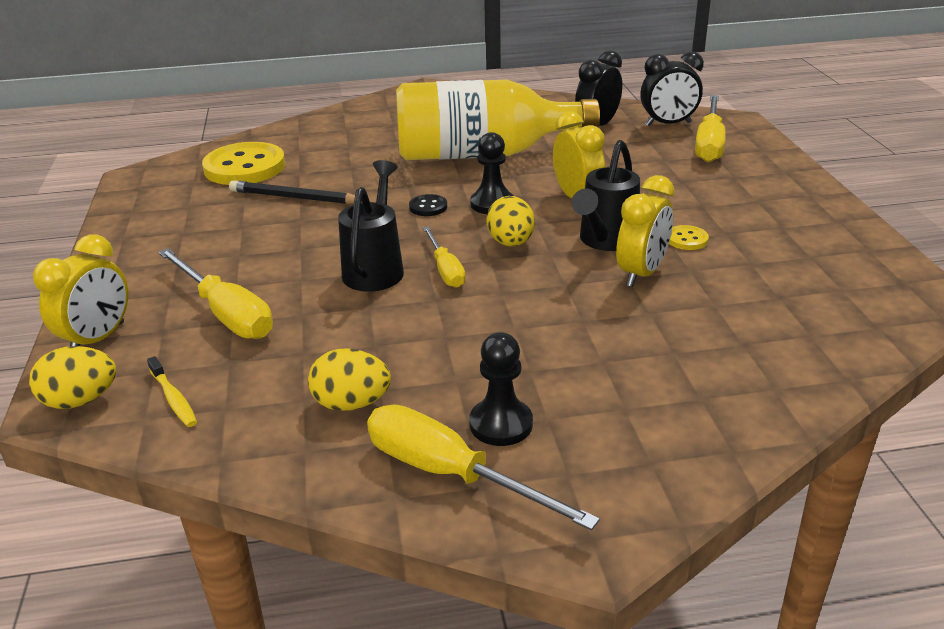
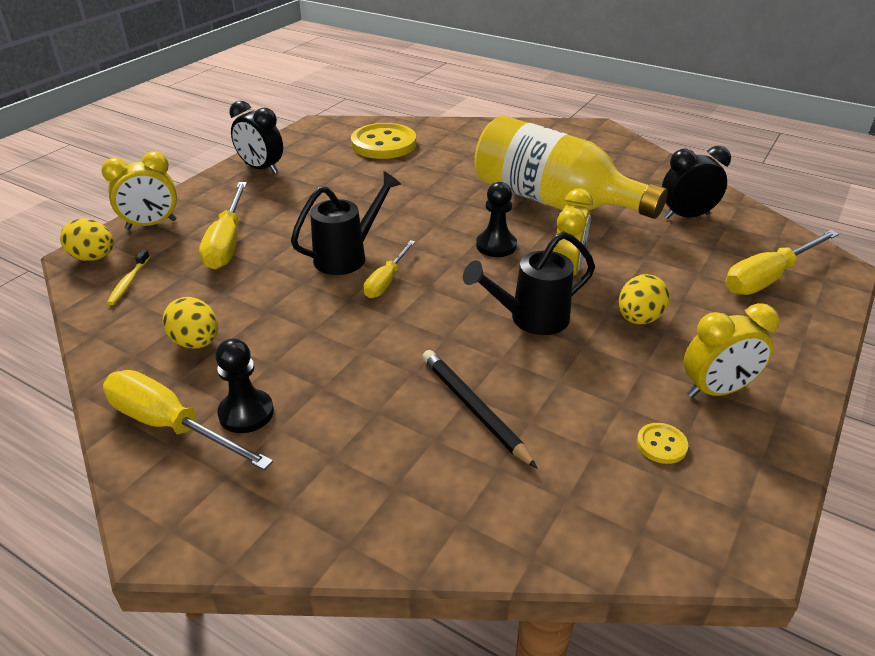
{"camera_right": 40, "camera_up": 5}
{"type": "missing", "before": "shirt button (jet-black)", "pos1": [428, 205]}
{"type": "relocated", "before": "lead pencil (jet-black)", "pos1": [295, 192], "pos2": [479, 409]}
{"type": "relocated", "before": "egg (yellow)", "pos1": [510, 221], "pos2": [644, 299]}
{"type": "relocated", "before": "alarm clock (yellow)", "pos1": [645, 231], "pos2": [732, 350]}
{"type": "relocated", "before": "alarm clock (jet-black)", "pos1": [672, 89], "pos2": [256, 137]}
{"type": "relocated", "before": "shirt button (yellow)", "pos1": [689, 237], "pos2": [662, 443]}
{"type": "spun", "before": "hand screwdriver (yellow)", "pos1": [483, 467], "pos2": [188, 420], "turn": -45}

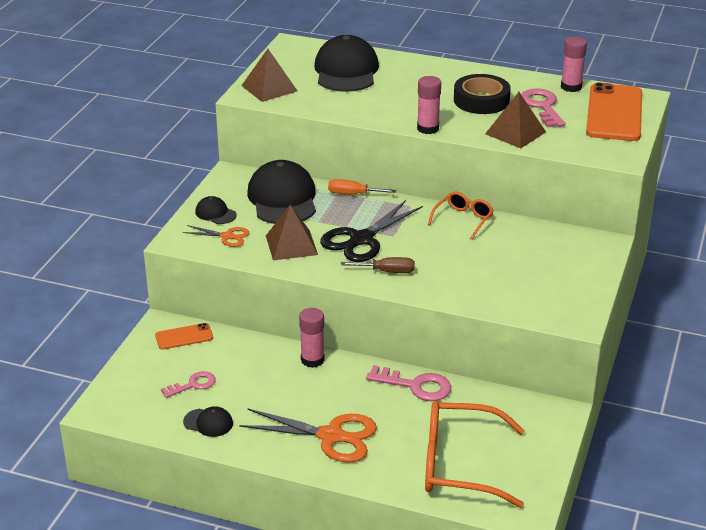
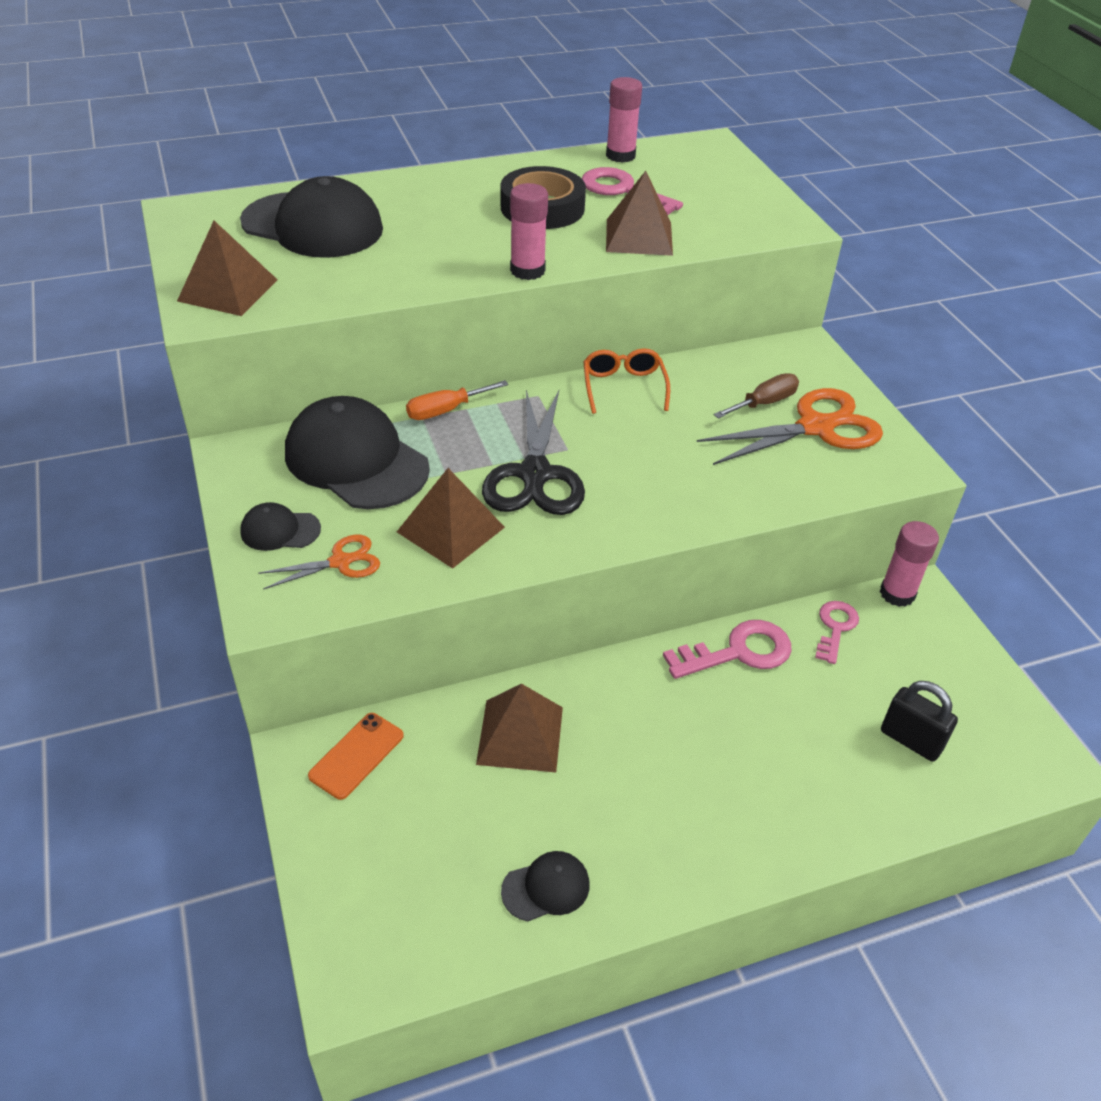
{"camera_right": -40, "camera_up": 10}
{"type": "missing", "before": "mobile phone (orange-coloured)", "pos1": [614, 112]}
{"type": "appeared", "after": "pyramid (russet)", "pos2": [519, 728]}
{"type": "relocated", "before": "door key (rose-pink)", "pos1": [188, 384], "pos2": [837, 632]}
{"type": "relocated", "before": "pair of scissors (orange-coloured)", "pos1": [308, 435], "pos2": [790, 426]}
{"type": "relocated", "before": "stick of glue (rose-pink)", "pos1": [312, 338], "pos2": [909, 564]}
{"type": "relocated", "before": "hand screwdriver (russet)", "pos1": [378, 265], "pos2": [756, 396]}
{"type": "exchanged", "before": "spectacles (orange-coloured)", "after": "padlock (jet-black)", "pos1": [475, 454], "pos2": [919, 721]}
{"type": "spun", "before": "peaked cap (jet-black)", "pos1": [346, 63], "pos2": [311, 217], "turn": 150}

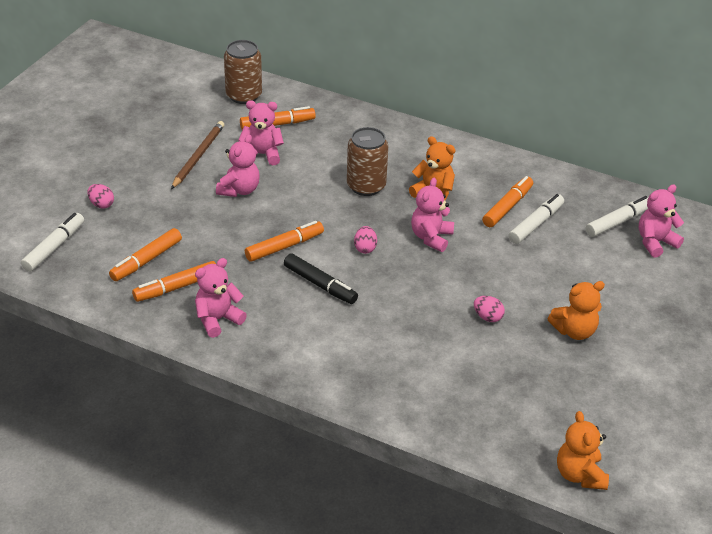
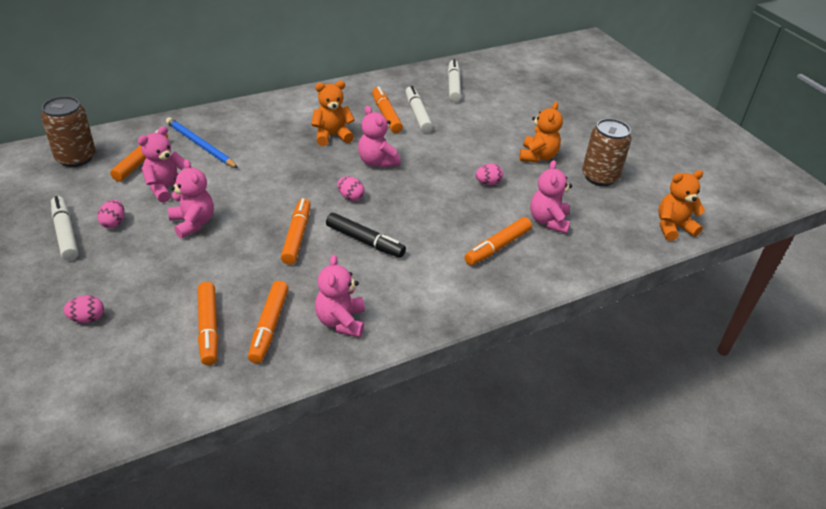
{"camera_right": -55, "camera_up": 0}
{"type": "appeared", "after": "lead pencil (cobalt)", "pos2": [202, 142]}
{"type": "appeared", "after": "felt pen (orange-coloured)", "pos2": [498, 241]}
{"type": "relocated", "before": "felt pen (pure white)", "pos1": [52, 242], "pos2": [64, 228]}
{"type": "relocated", "before": "tin (russet)", "pos1": [367, 161], "pos2": [607, 152]}
{"type": "relocated", "before": "stuffed bear (rose-pink)", "pos1": [661, 221], "pos2": [551, 197]}
{"type": "exchanged", "before": "lead pencil (russet)", "after": "egg (rose-pink)", "pos1": [197, 155], "pos2": [111, 214]}
{"type": "spun", "before": "felt pen (jet-black)", "pos1": [321, 279], "pos2": [366, 235], "turn": 45}
{"type": "spun", "before": "stuffed bear (orange-coloured)", "pos1": [583, 450], "pos2": [681, 205], "turn": 135}

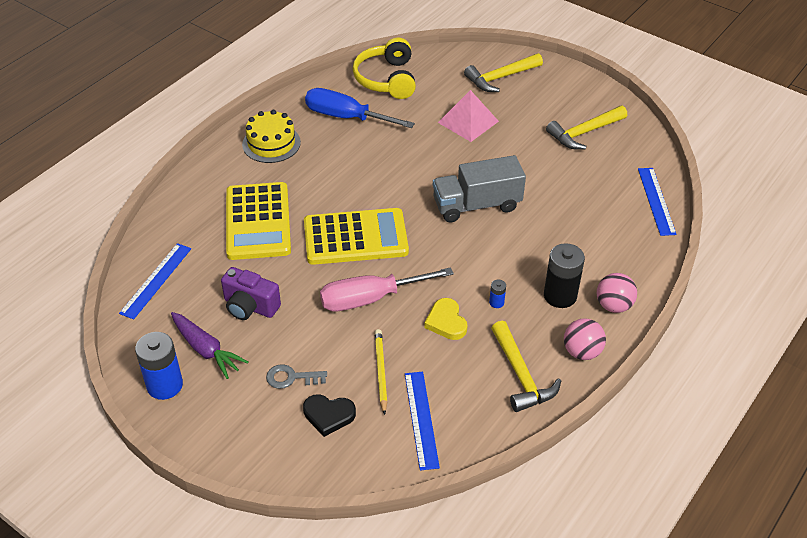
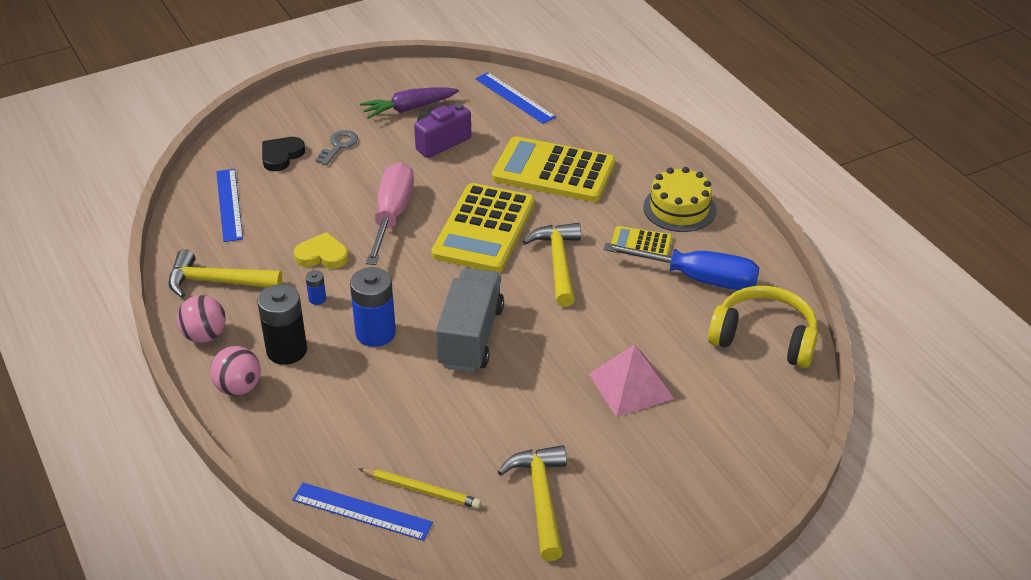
{"camera_right": 115, "camera_up": -5}
{"type": "appeared", "after": "pocket calculator (yellow)", "pos2": [641, 241]}
{"type": "relocated", "before": "power cell (cobalt)", "pos1": [159, 366], "pos2": [373, 307]}
{"type": "relocated", "before": "lead pencil (yellow)", "pos1": [381, 372], "pos2": [420, 488]}
{"type": "relocated", "before": "hammer (yellow)", "pos1": [503, 72], "pos2": [552, 265]}
{"type": "spun", "before": "hand screwdriver (cobalt)", "pos1": [360, 108], "pos2": [681, 266], "turn": 60}
{"type": "spun", "before": "measuring stick (cobalt)", "pos1": [422, 421], "pos2": [229, 205], "turn": 60}

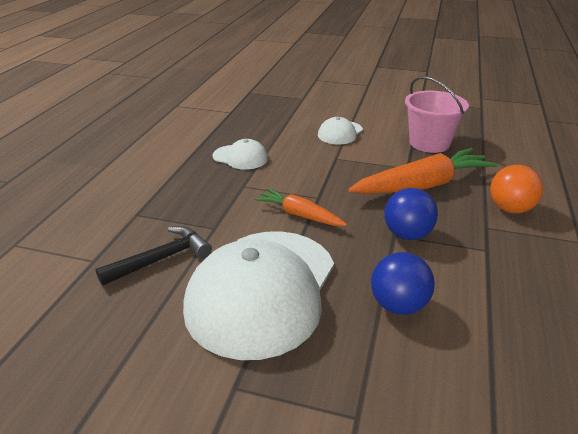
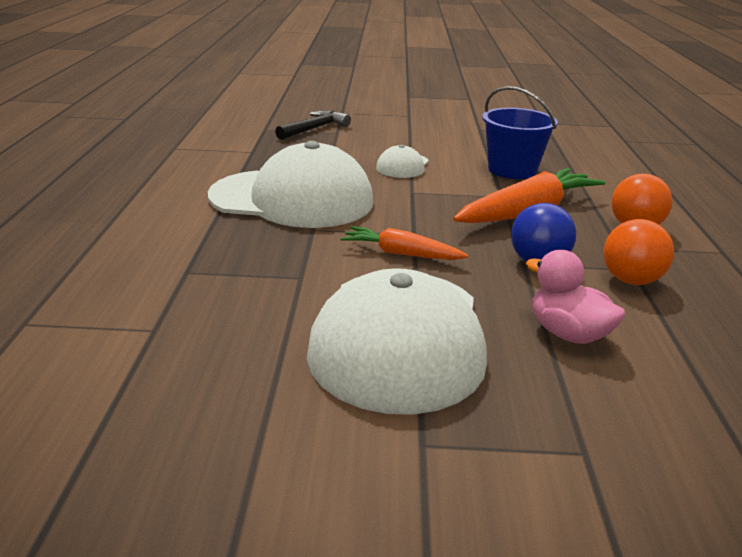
{"camera_right": -15, "camera_up": -5}
{"type": "appeared", "after": "play ball (orange-coloured)", "pos2": [639, 252]}
{"type": "relocated", "before": "hammer (jet-black)", "pos1": [154, 256], "pos2": [313, 125]}
{"type": "exchanged", "before": "play ball (cobalt)", "after": "toy duck (rose-pink)", "pos1": [403, 283], "pos2": [576, 297]}
{"type": "colour", "before": "bucket (rose-pink)", "after": "bucket (cobalt)", "pos1": [437, 114], "pos2": [520, 132]}
{"type": "size", "before": "peaked cap (pure white)", "pos1": [240, 154], "pos2": [290, 184], "scale": 2.22}

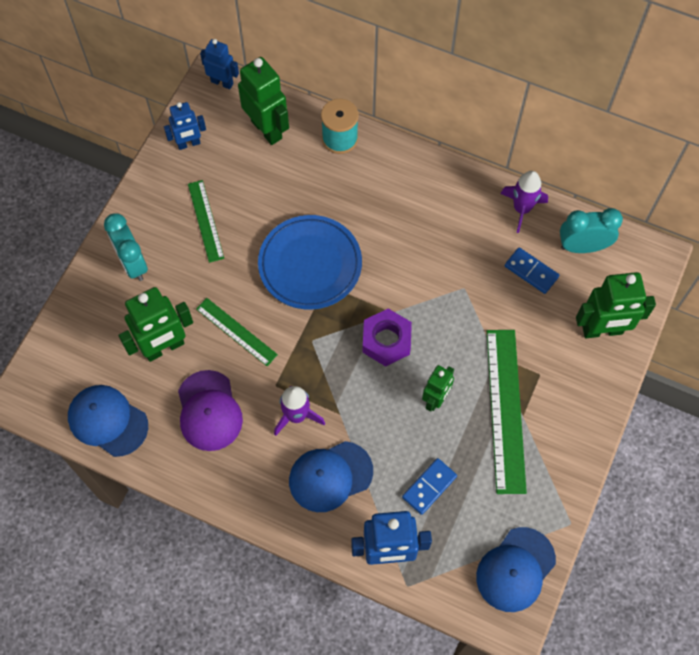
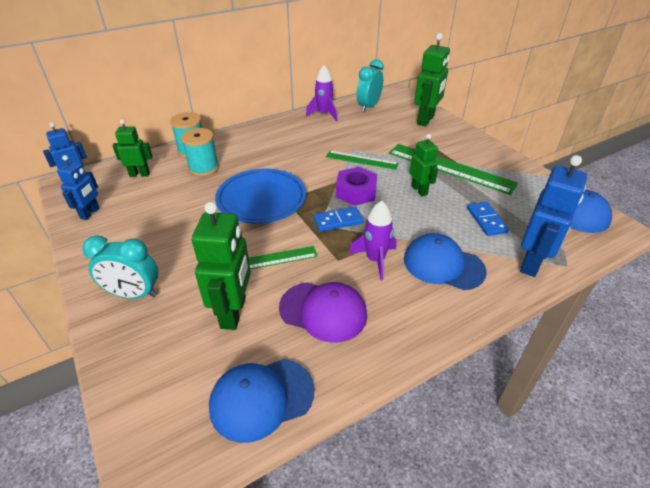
{"camera_right": -55, "camera_up": -25}
{"type": "appeared", "after": "reel of thread (aqua)", "pos2": [200, 152]}
{"type": "relocated", "before": "measuring stick (green)", "pos1": [206, 221], "pos2": [362, 160]}
{"type": "relocated", "before": "domino (cobalt)", "pos1": [532, 271], "pos2": [339, 219]}
{"type": "spun", "before": "peaked cap (cobalt)", "pos1": [331, 476], "pos2": [445, 261], "turn": 105}
{"type": "size", "before": "toy robot (green)", "pos1": [263, 101], "pos2": [132, 148], "scale": 0.61}

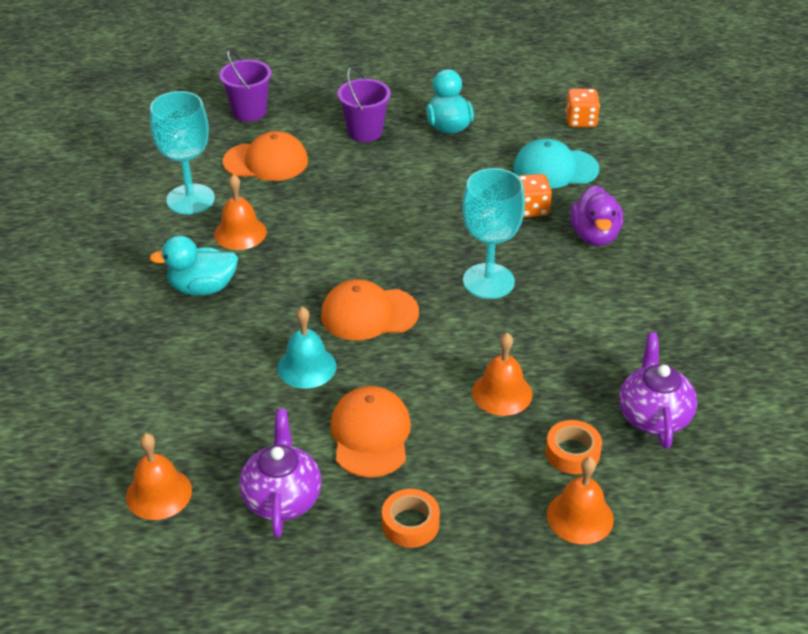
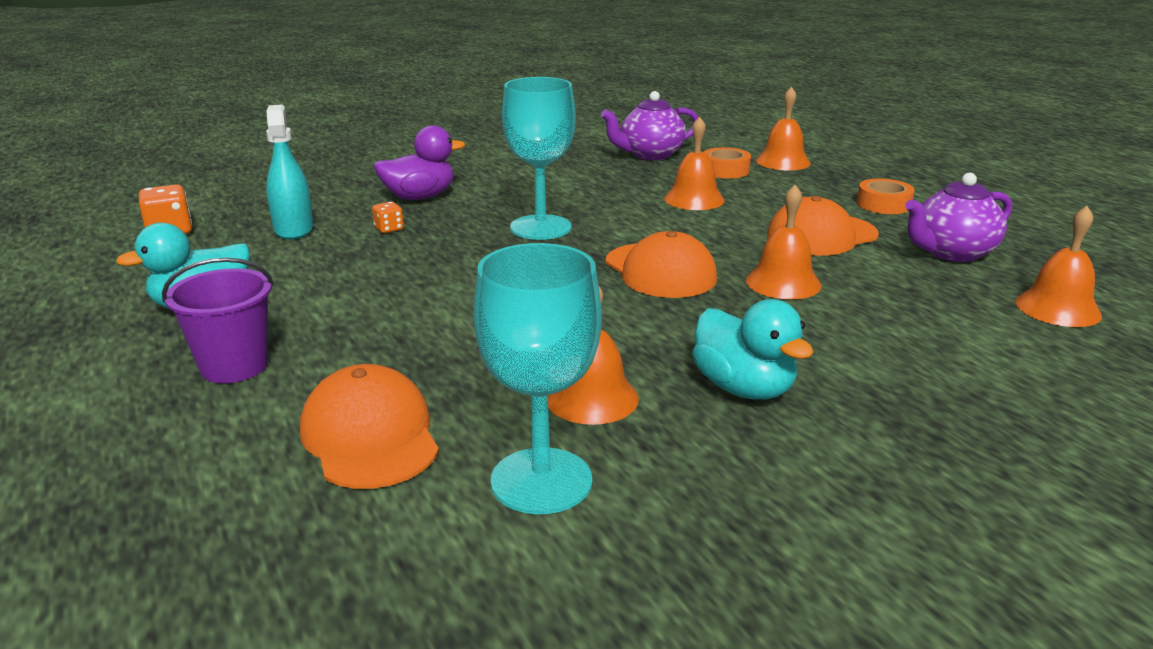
{"camera_right": -115, "camera_up": -15}
{"type": "missing", "before": "bucket (royal purple)", "pos1": [245, 86]}
{"type": "exchanged", "before": "peaked cap (aqua)", "after": "spray bottle (aqua)", "pos1": [556, 163], "pos2": [290, 172]}
{"type": "colour", "before": "school bell (aqua)", "after": "school bell (orange-coloured)", "pos1": [307, 348], "pos2": [784, 242]}
{"type": "size", "before": "game die (orange-coloured)", "pos1": [535, 196], "pos2": [388, 217], "scale": 0.58}

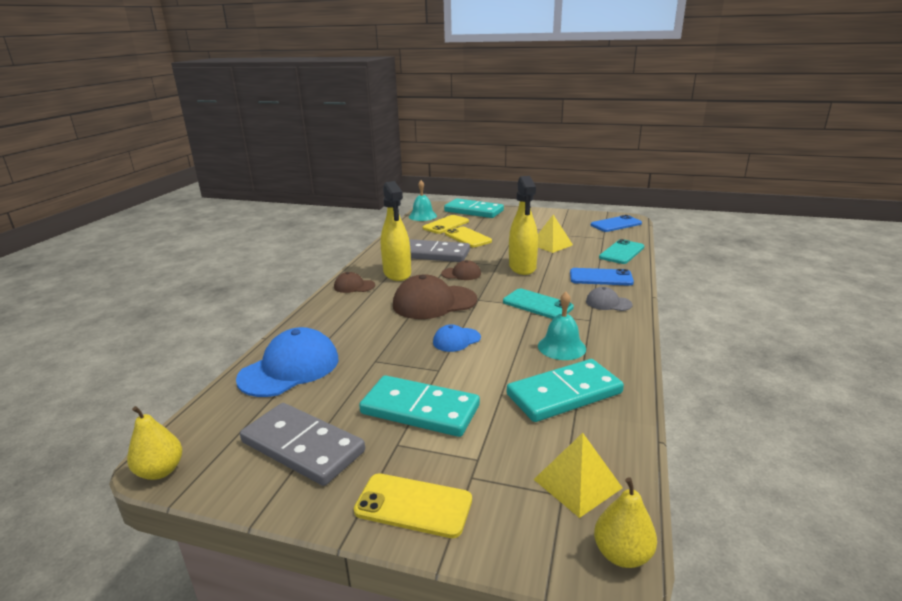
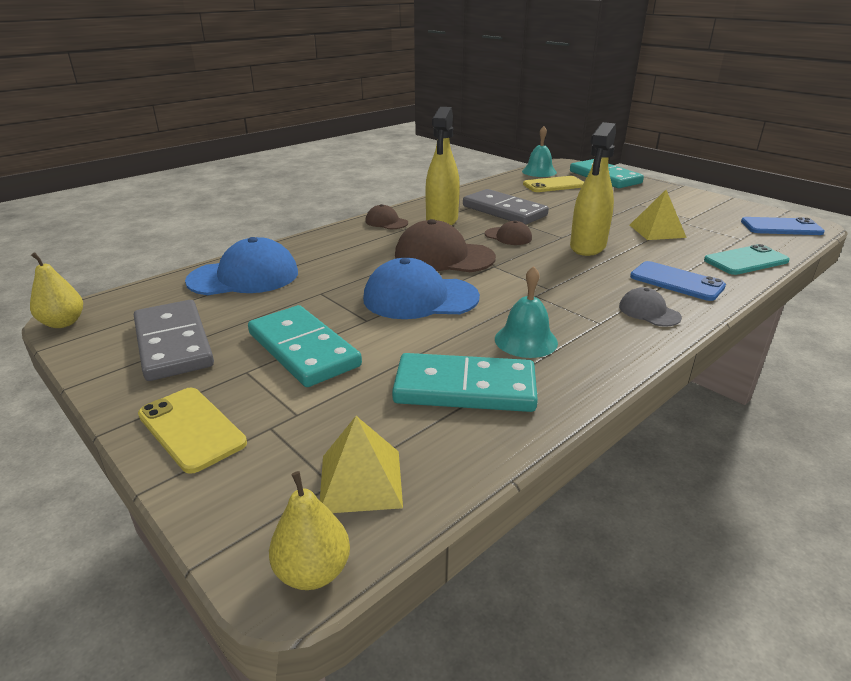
{"camera_right": 30, "camera_up": 5}
{"type": "missing", "before": "mobile phone (yellow)", "pos1": [468, 237]}
{"type": "missing", "before": "mobile phone (aqua)", "pos1": [538, 304]}
{"type": "size", "before": "peaked cap (cobalt)", "pos1": [457, 338], "pos2": [421, 288], "scale": 1.93}

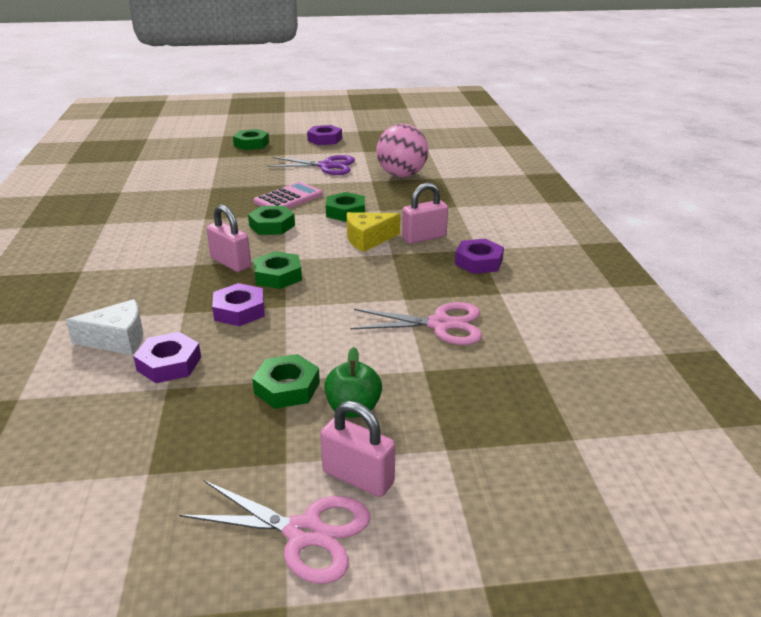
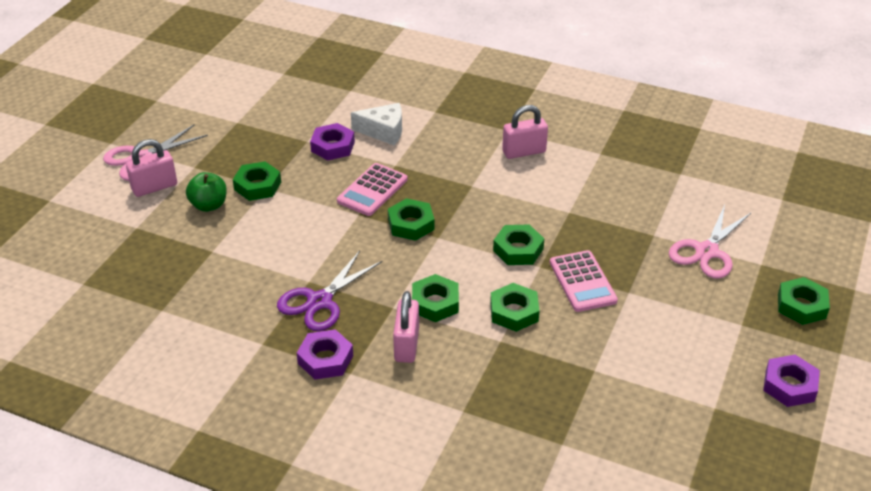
{"camera_right": 120, "camera_up": 10}
{"type": "missing", "before": "play ball (rose-pink)", "pos1": [402, 150]}
{"type": "relocated", "before": "padlock (rose-pink)", "pos1": [229, 238], "pos2": [525, 132]}
{"type": "relocated", "before": "pair of scissors (royal purple)", "pos1": [311, 165], "pos2": [330, 291]}
{"type": "relocated", "before": "pair of scissors (rose-pink)", "pos1": [416, 323], "pos2": [710, 242]}
{"type": "exchanged", "before": "hex nut (royal purple)", "after": "pocket calculator (rose-pink)", "pos1": [238, 304], "pos2": [372, 189]}
{"type": "exchanged", "before": "cheese wedge (yellow)", "after": "hex nut (green)", "pos1": [373, 232], "pos2": [435, 298]}
{"type": "spun", "before": "cheese wedge (pure white)", "pos1": [104, 327], "pos2": [376, 124], "turn": -105}

